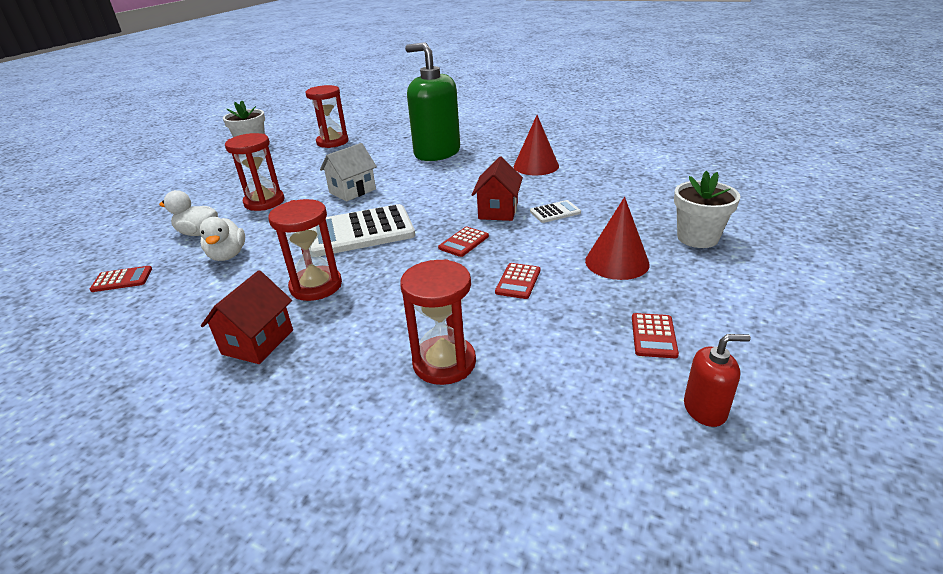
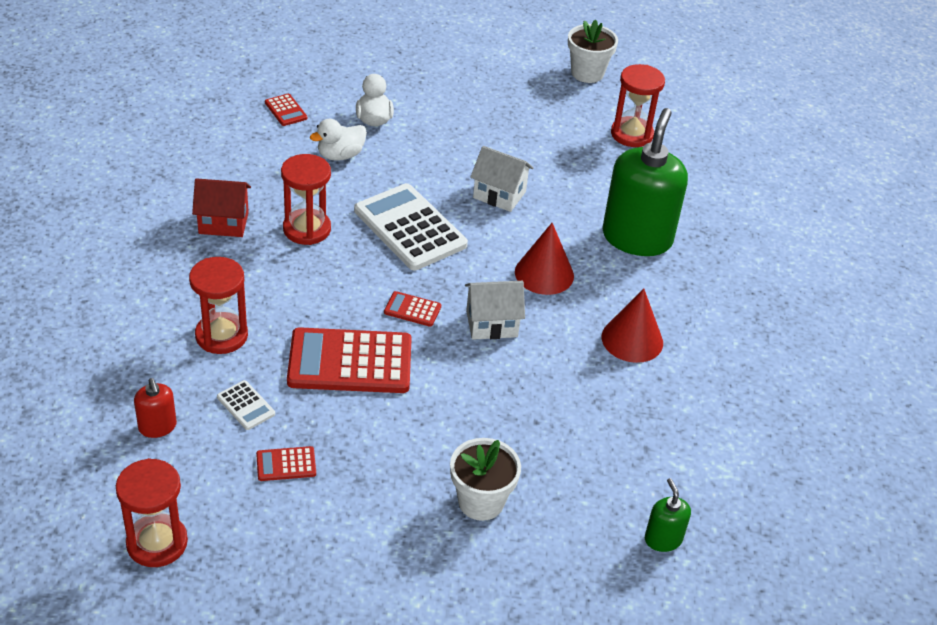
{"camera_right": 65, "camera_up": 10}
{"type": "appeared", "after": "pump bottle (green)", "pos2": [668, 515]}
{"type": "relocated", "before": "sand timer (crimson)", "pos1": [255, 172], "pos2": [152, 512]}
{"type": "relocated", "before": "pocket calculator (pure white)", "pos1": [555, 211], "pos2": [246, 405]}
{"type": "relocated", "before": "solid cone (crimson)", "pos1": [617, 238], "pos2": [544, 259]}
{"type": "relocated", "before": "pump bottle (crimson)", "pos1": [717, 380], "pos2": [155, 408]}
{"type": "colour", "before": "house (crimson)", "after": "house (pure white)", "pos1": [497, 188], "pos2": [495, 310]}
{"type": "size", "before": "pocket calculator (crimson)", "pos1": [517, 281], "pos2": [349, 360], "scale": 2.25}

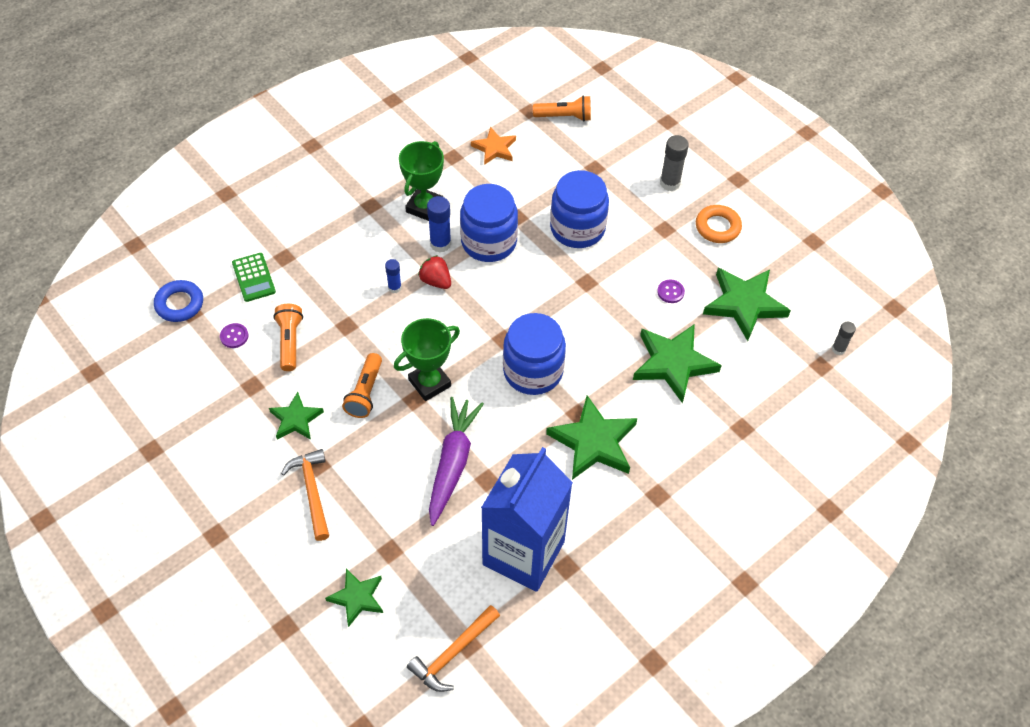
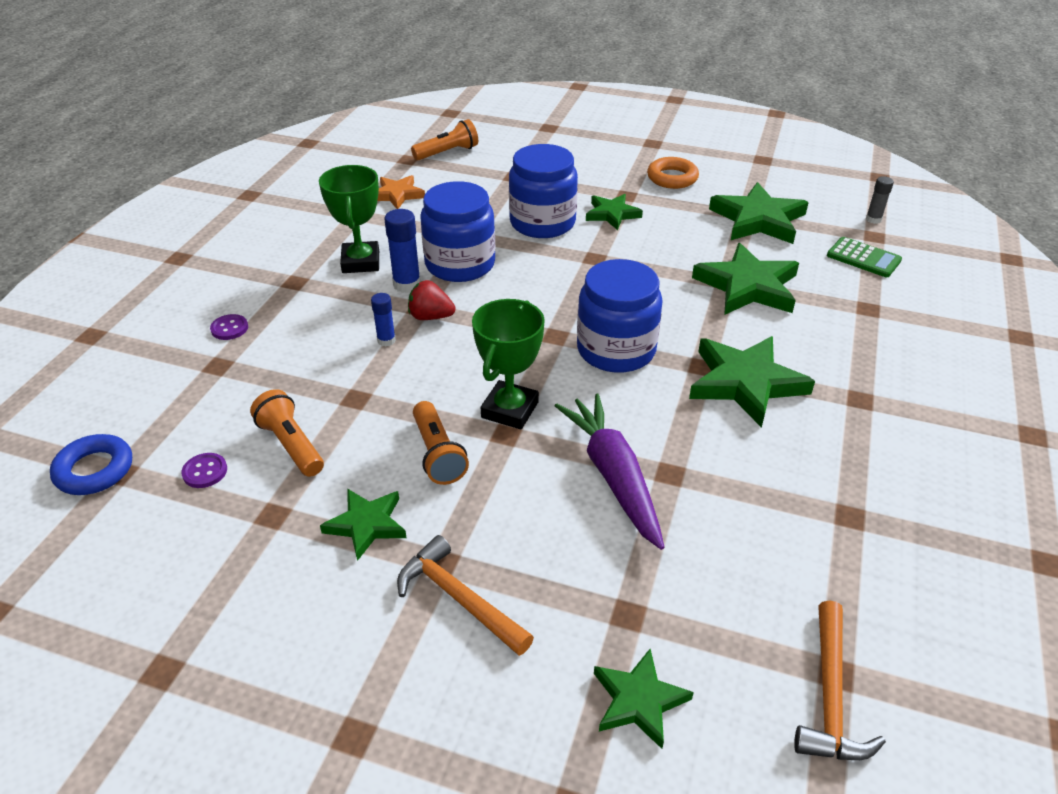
{"camera_right": -30, "camera_up": -15}
{"type": "missing", "before": "milk carton (cobalt)", "pos1": [527, 519]}
{"type": "missing", "before": "stick of glue (grey)", "pos1": [674, 163]}
{"type": "appeared", "after": "star (green)", "pos2": [614, 212]}
{"type": "relocated", "before": "pocket calculator (green)", "pos1": [254, 277], "pos2": [864, 257]}
{"type": "relocated", "before": "shirt button (royal purple)", "pos1": [671, 291], "pos2": [229, 327]}

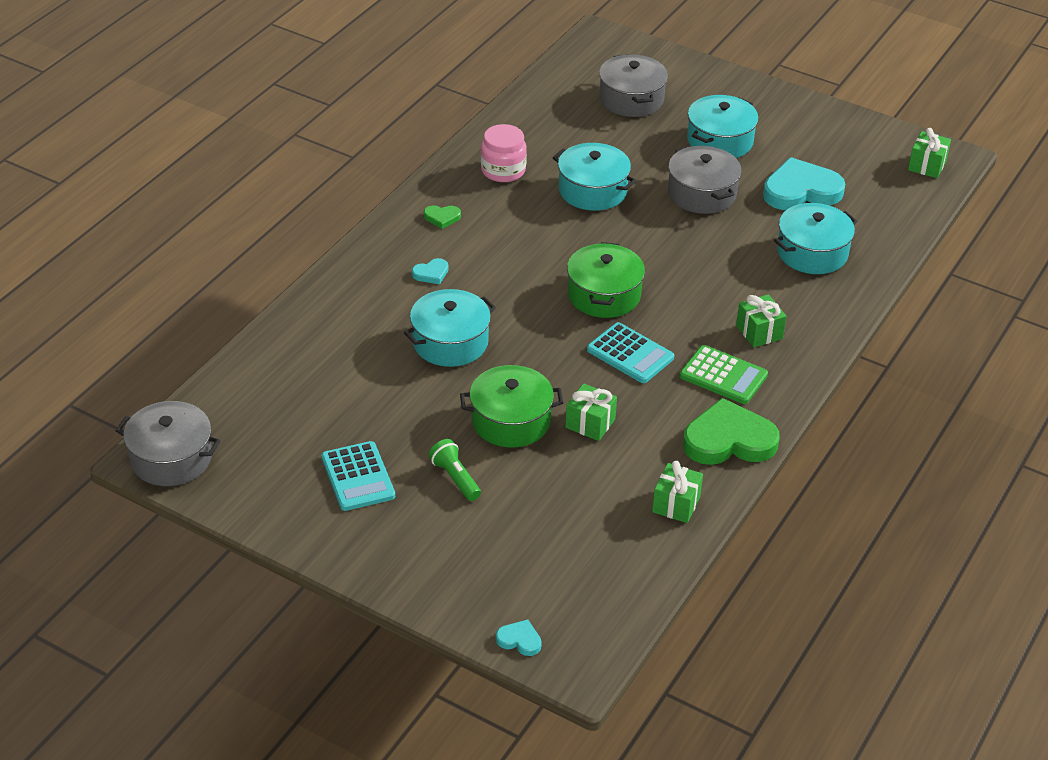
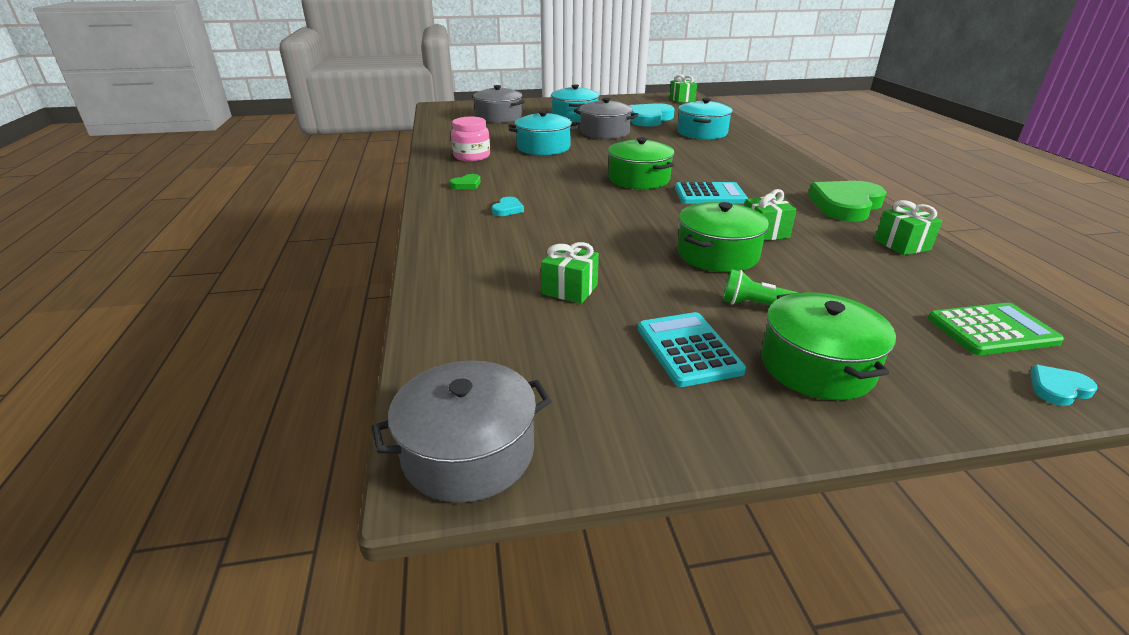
{"camera_right": -40, "camera_up": -10}
{"type": "missing", "before": "pot (aqua)", "pos1": [450, 328]}
{"type": "appeared", "after": "pot (green)", "pos2": [828, 346]}
{"type": "relocated", "before": "pocket calculator (green)", "pos1": [724, 374], "pos2": [996, 329]}
{"type": "relocated", "before": "gift (green)", "pos1": [761, 320], "pos2": [570, 273]}
{"type": "spun", "before": "pocket calculator (aqua)", "pos1": [358, 476], "pos2": [692, 349], "turn": -135}

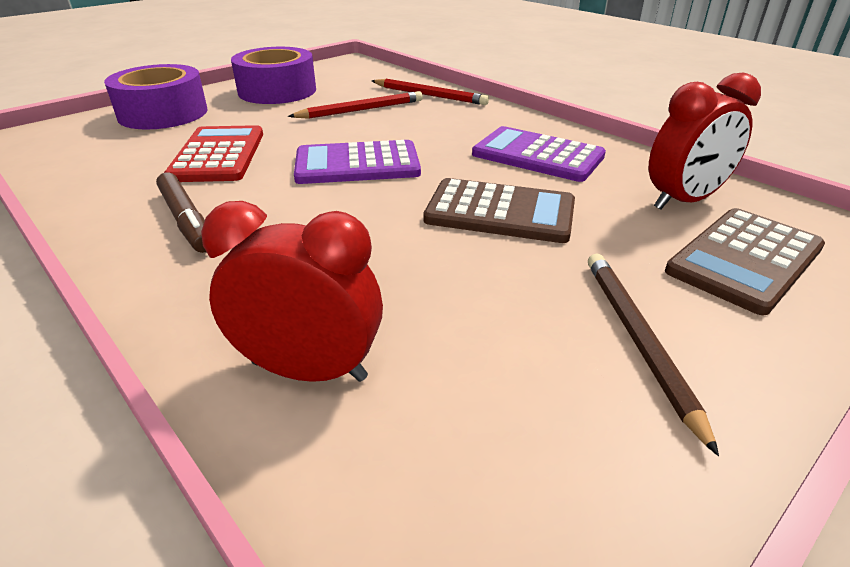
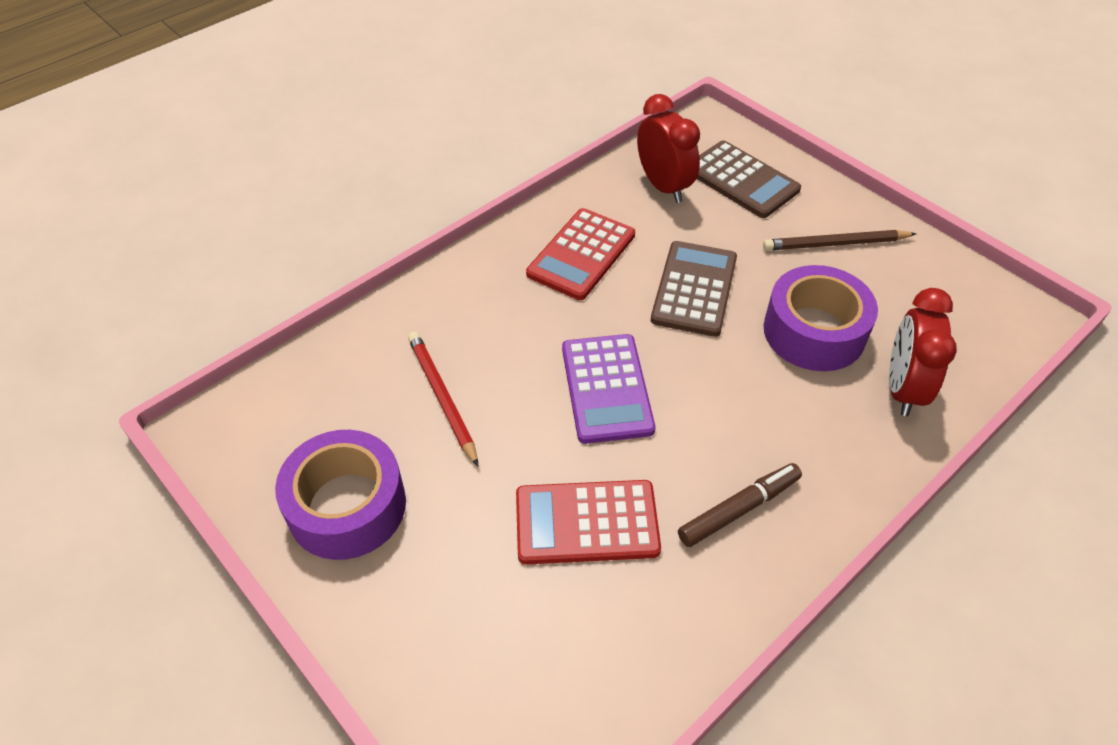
{"camera_right": -90, "camera_up": 15}
{"type": "missing", "before": "lead pencil (crimson)", "pos1": [430, 92]}
{"type": "relocated", "before": "roll of tape (royal purple)", "pos1": [155, 97], "pos2": [820, 318]}
{"type": "colour", "before": "pocket calculator (royal purple)", "after": "pocket calculator (crimson)", "pos1": [539, 154], "pos2": [580, 254]}

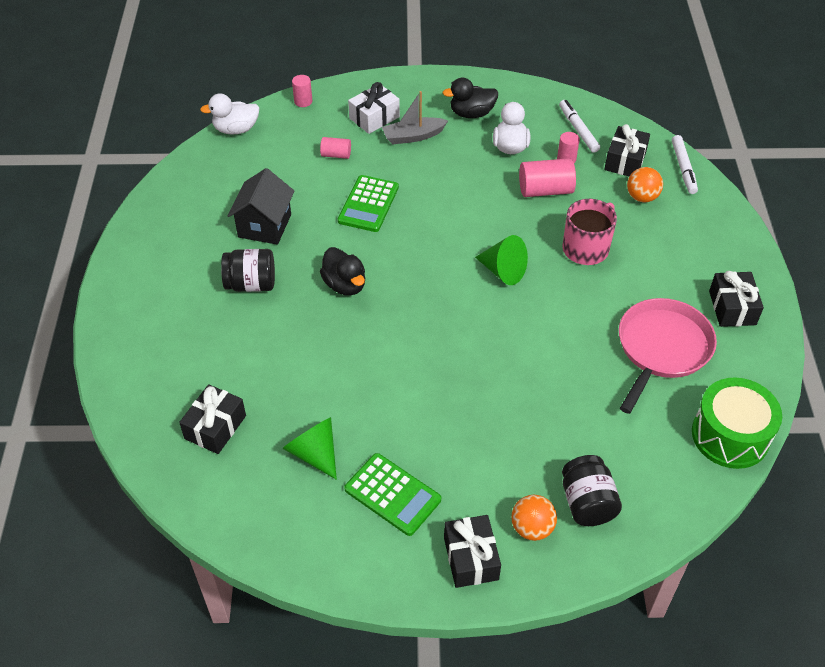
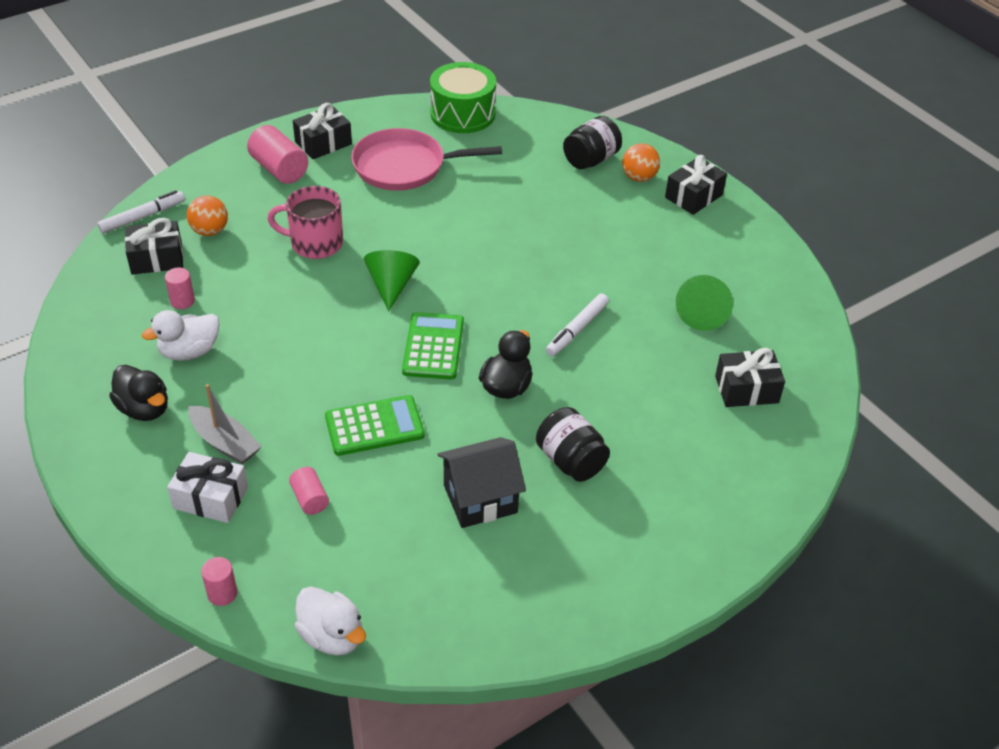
{"camera_right": -125, "camera_up": -5}
{"type": "relocated", "before": "pocket calculator (green)", "pos1": [392, 494], "pos2": [433, 345]}
{"type": "relocated", "before": "solid cylinder (rose-pink)", "pos1": [547, 177], "pos2": [277, 154]}
{"type": "relocated", "before": "felt pen (pure white)", "pos1": [579, 126], "pos2": [577, 324]}

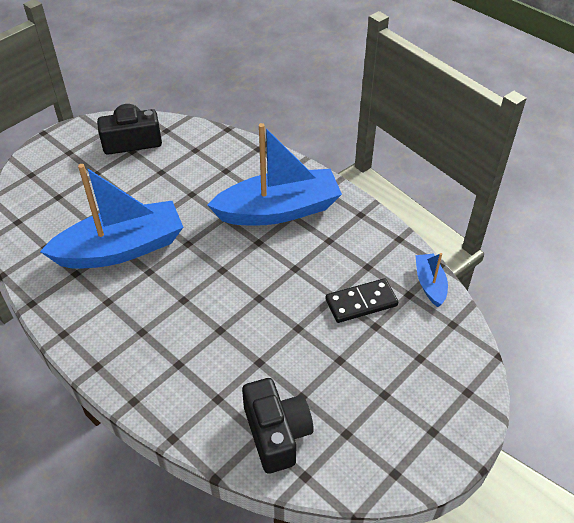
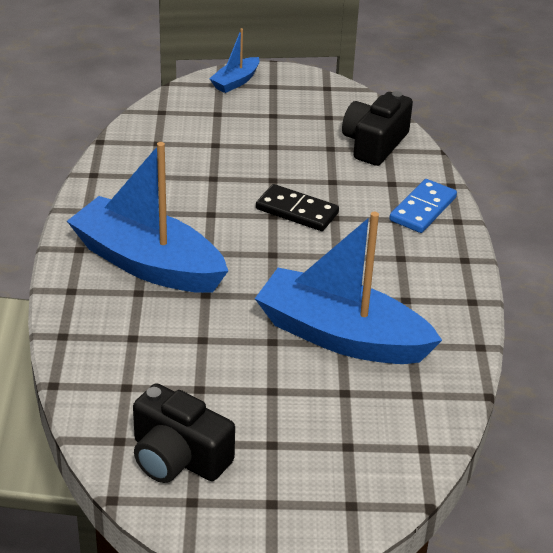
{"camera_right": -135, "camera_up": -10}
{"type": "appeared", "after": "domino (cobalt)", "pos2": [423, 206]}
{"type": "relocated", "before": "domino (jet-black)", "pos1": [362, 300], "pos2": [297, 207]}
{"type": "relocated", "before": "sailboat (cobalt)", "pos1": [431, 280], "pos2": [234, 60]}

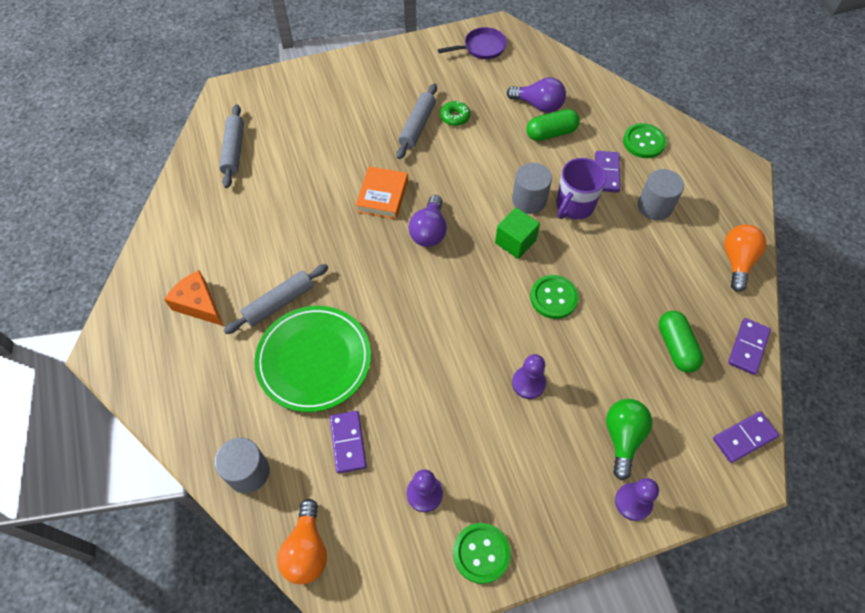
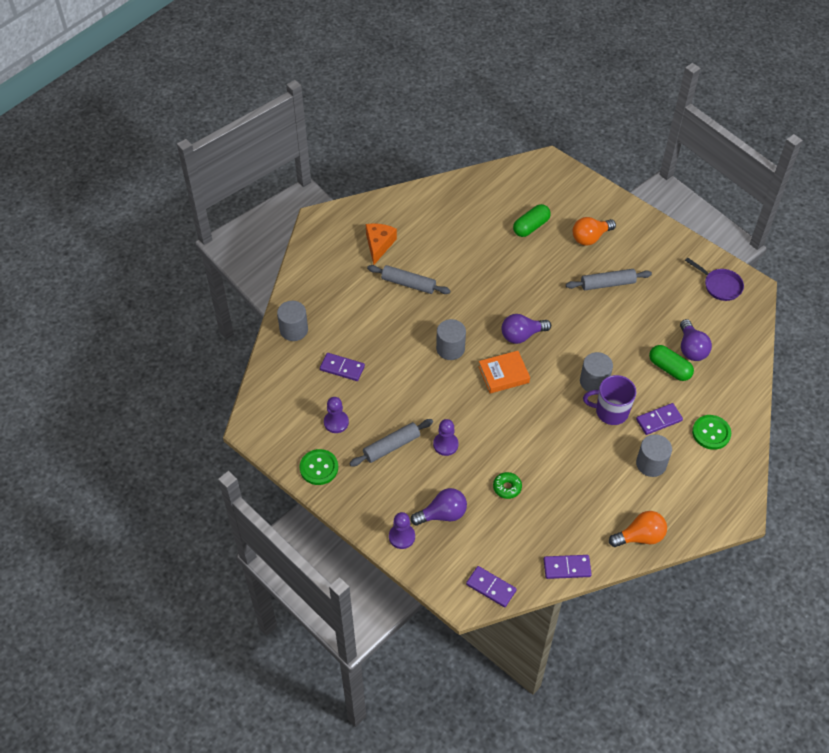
{"camera_right": 60, "camera_up": -5}
{"type": "missing", "before": "plate (green)", "pos1": [312, 359]}
{"type": "missing", "before": "block (green)", "pos1": [517, 233]}
{"type": "missing", "before": "shirt button (green)", "pos1": [554, 297]}
{"type": "appeared", "after": "solid cylinder (grey)", "pos2": [451, 339]}
{"type": "relocated", "before": "rolling pin (grey)", "pos1": [231, 146], "pos2": [391, 443]}
{"type": "relocated", "before": "bulb (orange-coloured)", "pos1": [302, 541], "pos2": [594, 231]}
{"type": "relocated", "before": "hardback (orange-coloured)", "pos1": [382, 192], "pos2": [504, 372]}
{"type": "relocated", "before": "glazed donut (green)", "pos1": [455, 113], "pos2": [507, 485]}
{"type": "relocated", "before": "pill (green)", "pos1": [681, 342], "pos2": [532, 220]}
{"type": "colour", "before": "bulb (green)", "after": "bulb (royal purple)", "pos1": [629, 439], "pos2": [439, 507]}
{"type": "spun", "before": "domino (royal purple)", "pos1": [348, 442], "pos2": [342, 367], "turn": 60}

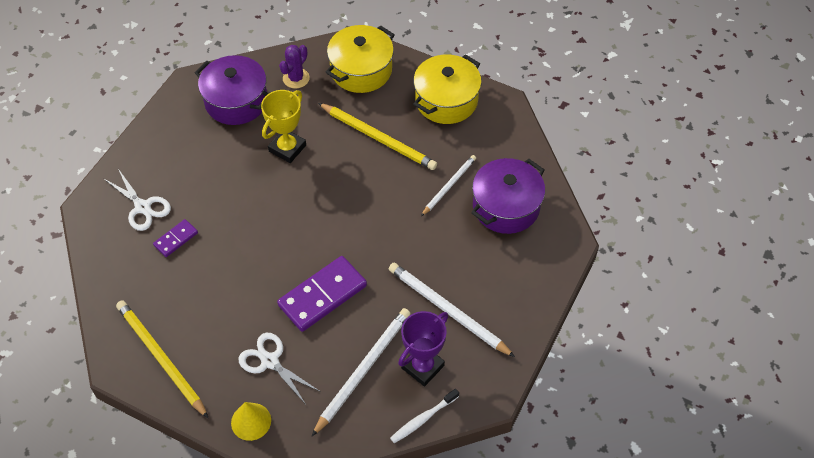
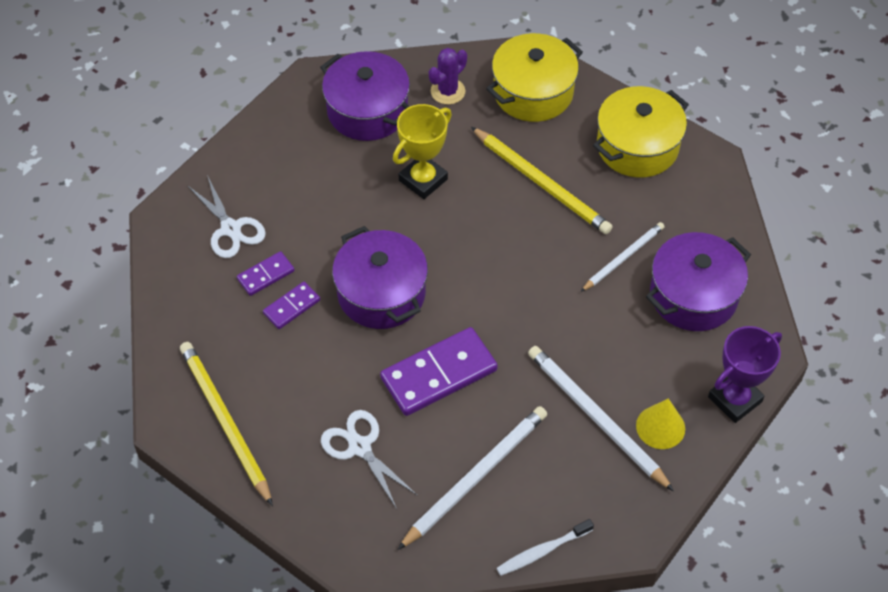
{"camera_right": 10, "camera_up": 0}
{"type": "appeared", "after": "domino (royal purple)", "pos2": [291, 305]}
{"type": "appeared", "after": "pot (royal purple)", "pos2": [380, 277]}
{"type": "relocated", "before": "solid cone (yellow)", "pos1": [251, 421], "pos2": [660, 423]}
{"type": "relocated", "before": "trophy (royal purple)", "pos1": [423, 349], "pos2": [745, 374]}

